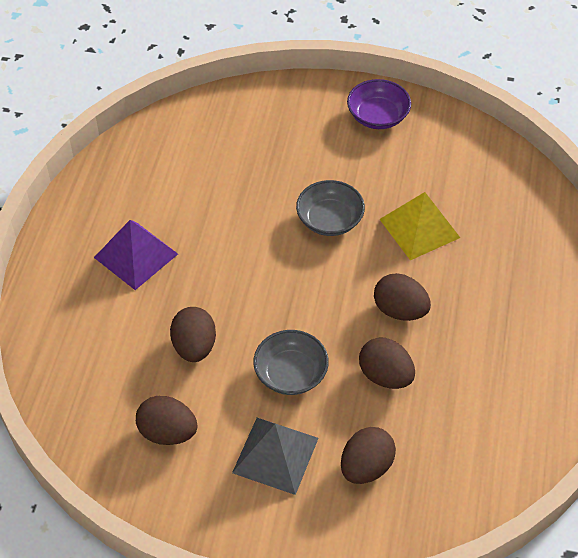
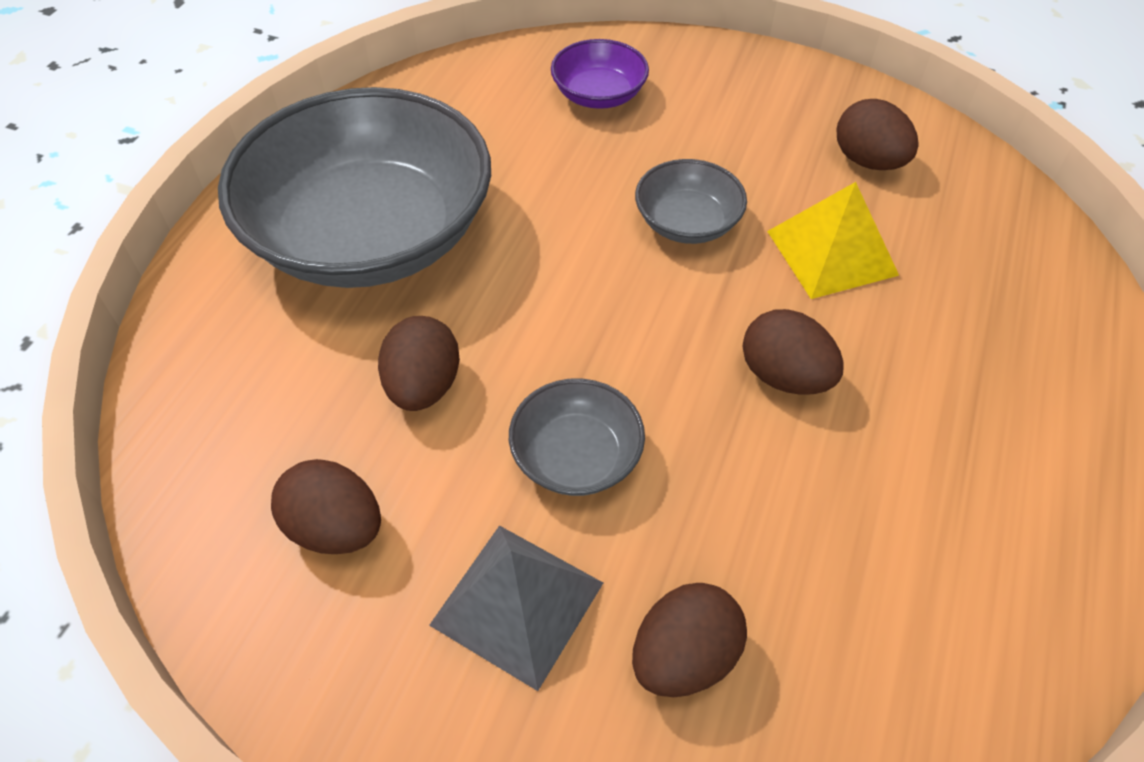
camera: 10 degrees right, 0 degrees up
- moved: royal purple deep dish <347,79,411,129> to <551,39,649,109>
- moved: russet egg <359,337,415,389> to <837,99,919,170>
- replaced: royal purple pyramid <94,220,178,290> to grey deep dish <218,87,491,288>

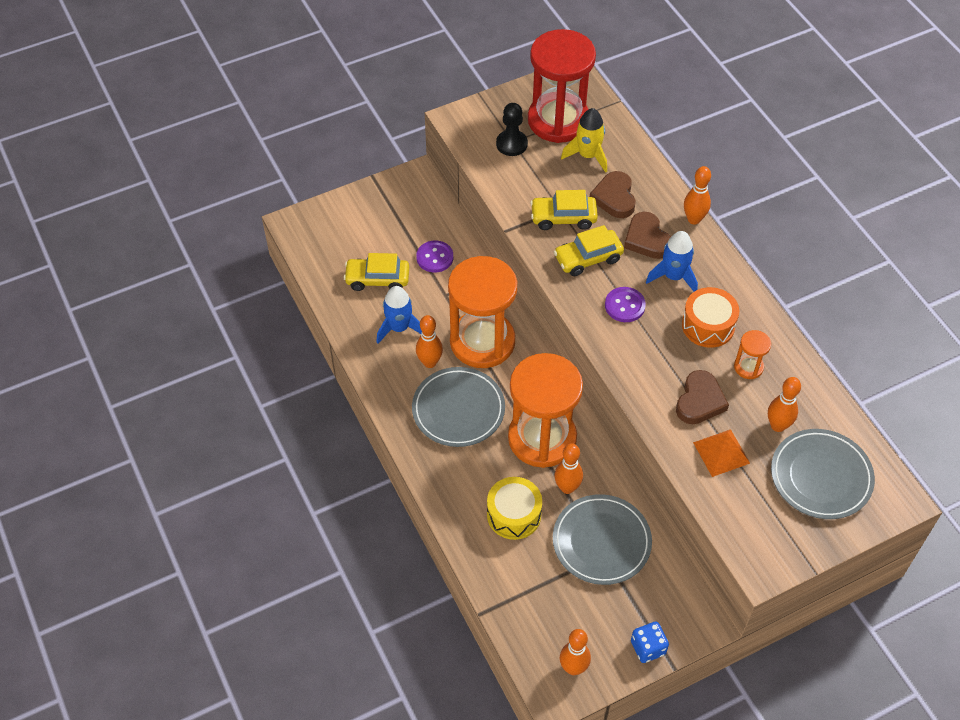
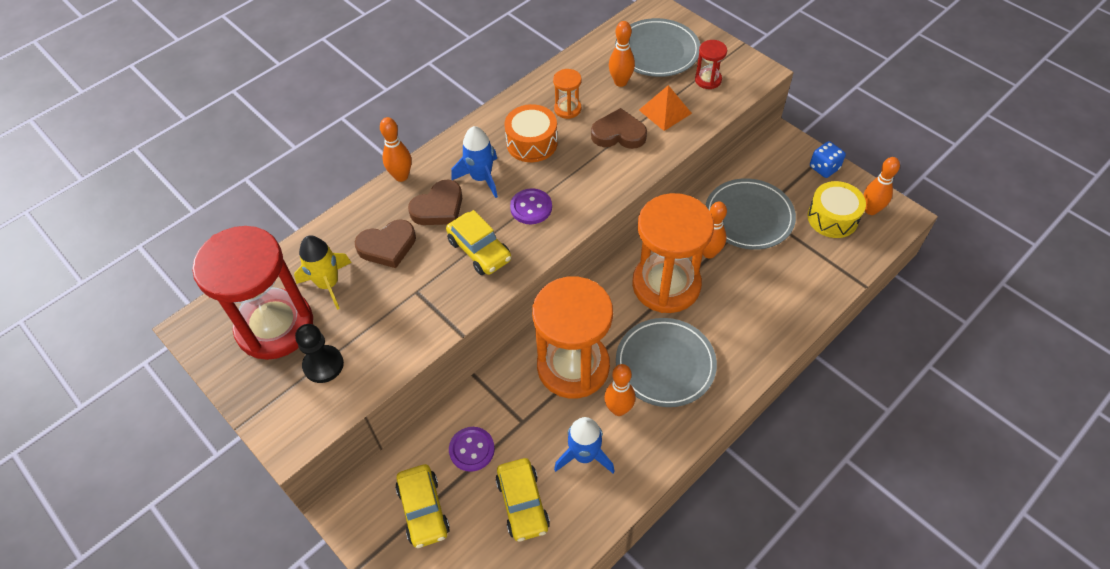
camera: 105 degrees left, 0 degrees up
- added: red sand timer <695,40,727,89>
- moved: yellow drum <487,477,542,540> to <807,181,866,238>
- moved: yellow car <530,190,598,230> to <395,464,450,548>

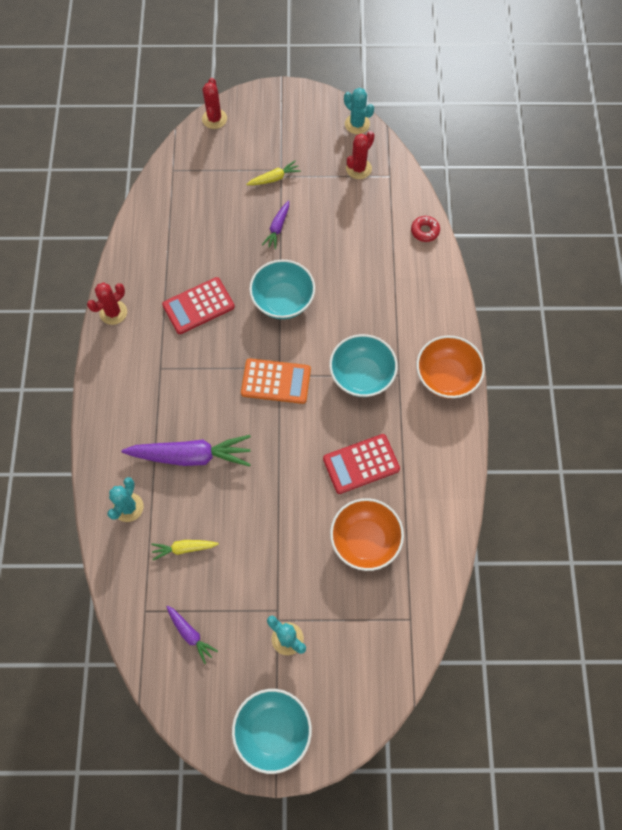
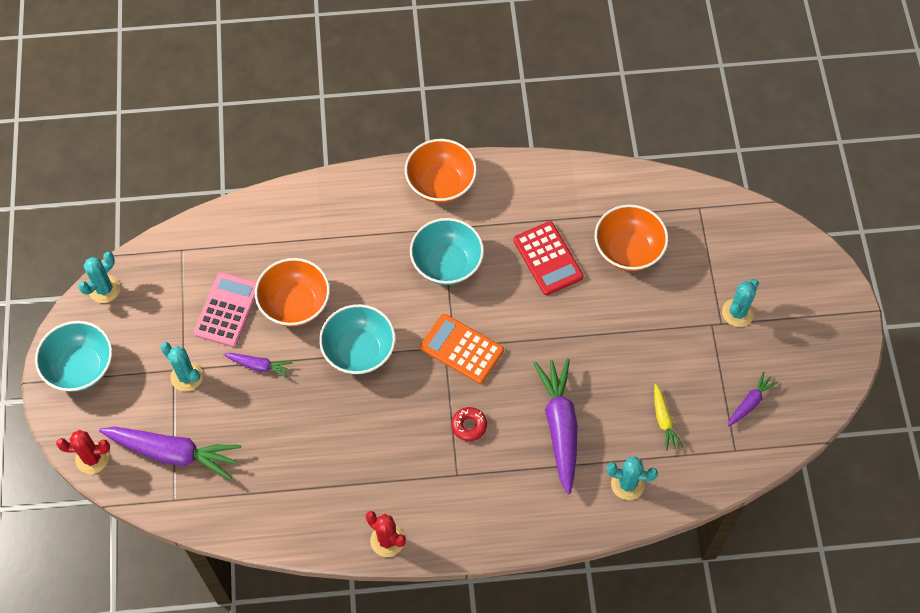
camera: 95 degrees left, 5 degrees down
- removed: red calculator <162,277,235,334>
- removed: red prickly plant <346,131,375,179>
- added: royal purple carrot <99,427,241,480>
- added: rosy calculator <194,272,257,347>
- added: bright orange deep dish <255,258,330,327>
- moved: teal deep dish <232,689,312,774> to <35,321,112,392>
- moved: red donut <411,216,440,242> to <451,407,487,441>
- replaced: yellow carrot <246,160,301,185> to teal prickly plant <160,342,203,392>
- turned: bright orange calculator <241,358,311,404> = <420,314,504,384> 60 degrees counterclockwise

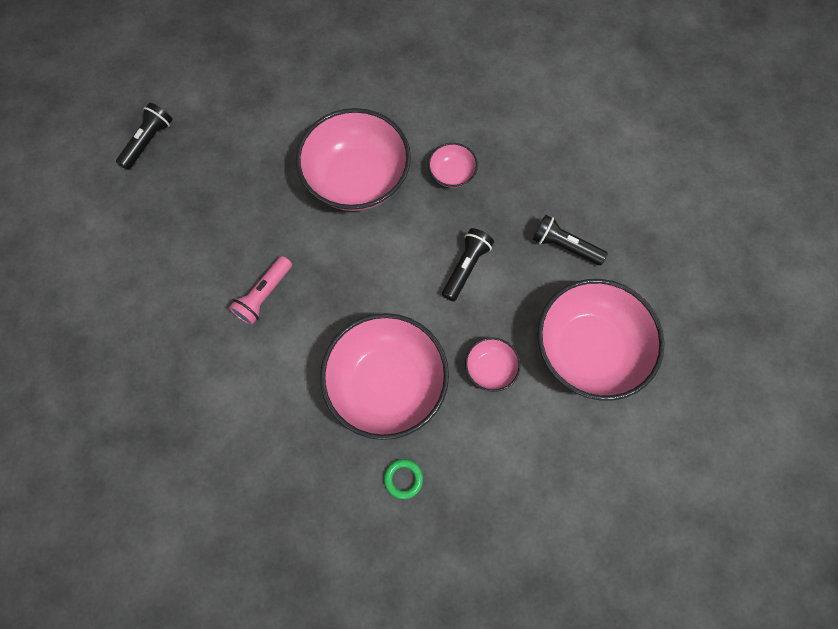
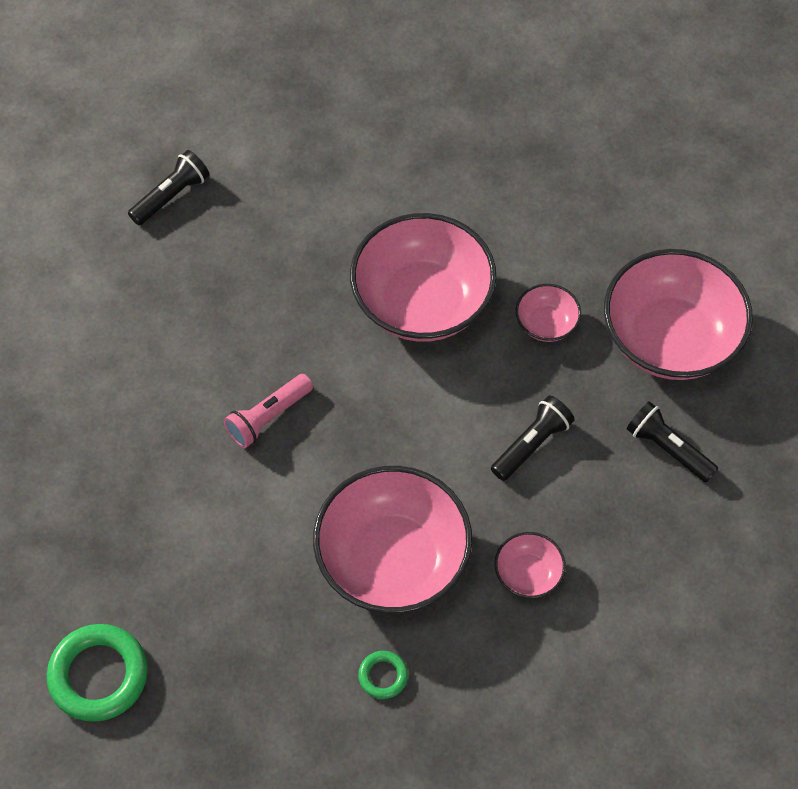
camera: 15 degrees right, 10 degrees down
- added: leaf-green hoop <47,624,148,722>
- moved: rosy deep dish <537,279,665,401> to <604,249,753,380>

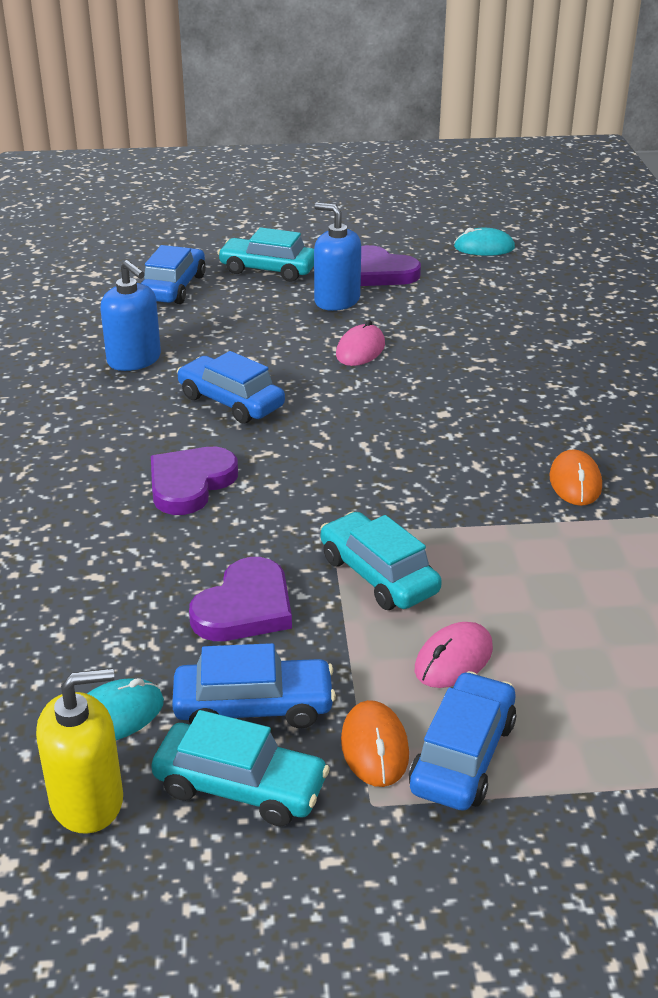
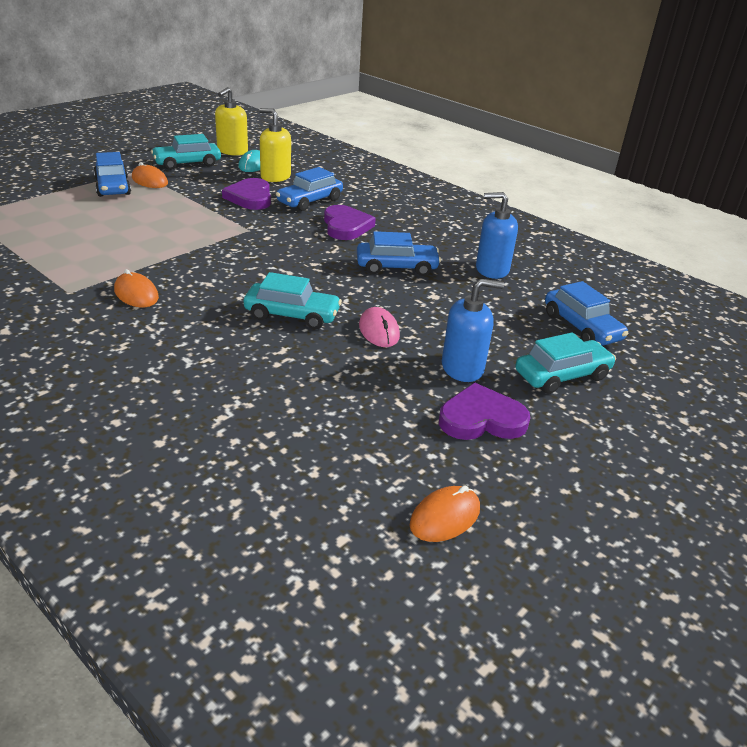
camera: 135 degrees right, 0 degrees up
- removed: rosy computer mouse <415,622,493,688>
- added: yellow soap dispenser <259,108,291,182>
- moved: cobalt car <172,643,336,728> to <276,167,343,211>
- moved: teal car <320,512,442,610> to <244,272,342,329>
- recoloured: teal computer mouse <454,228,515,256> to bright orange computer mouse <410,485,480,542>

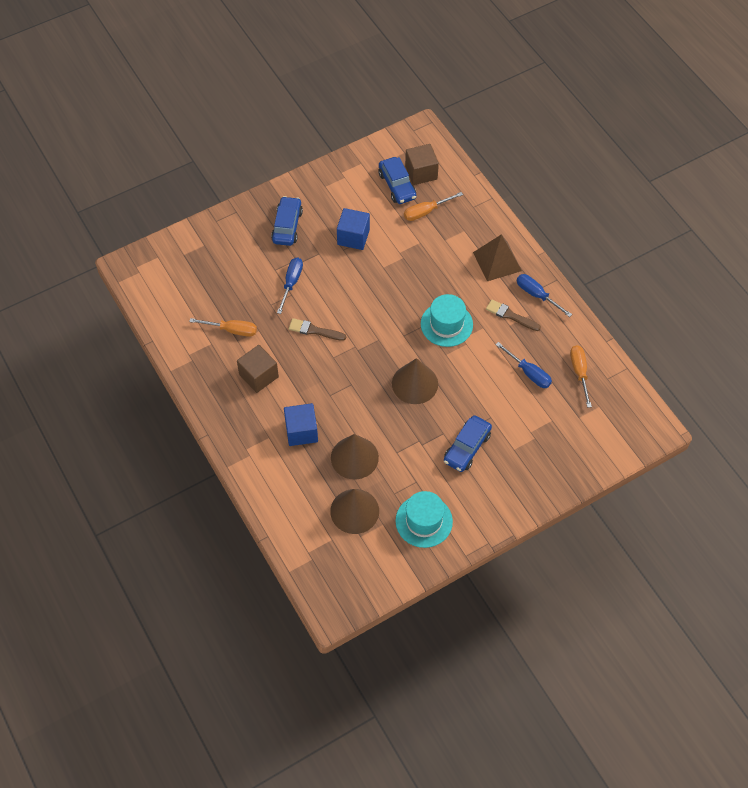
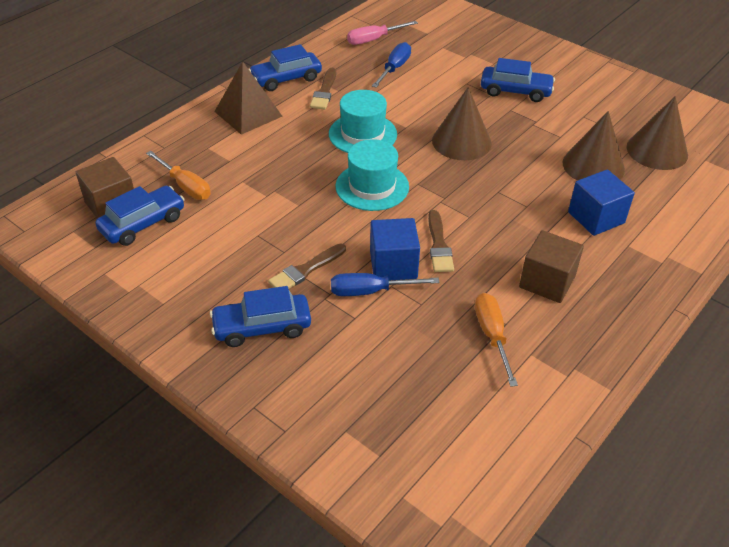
camera: 110 degrees left, 15 degrees down
- added: russet paint brush <268,244,346,289>
- moved: cobalt cube <337,208,370,250> to <370,218,420,280>
- moved: teal top hat <395,491,453,548> to <336,139,409,211>
- replaced: cobalt screwdriver <517,274,572,317> to cobalt car <249,44,322,91>
- recoloured: bright orange screwdriver <570,345,592,408> to rosy screwdriver <347,21,418,45>

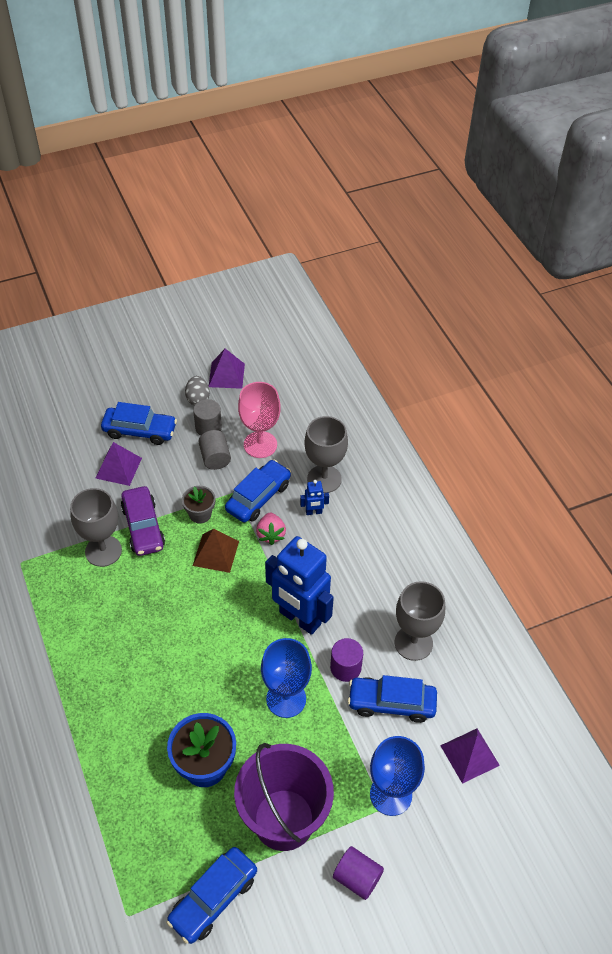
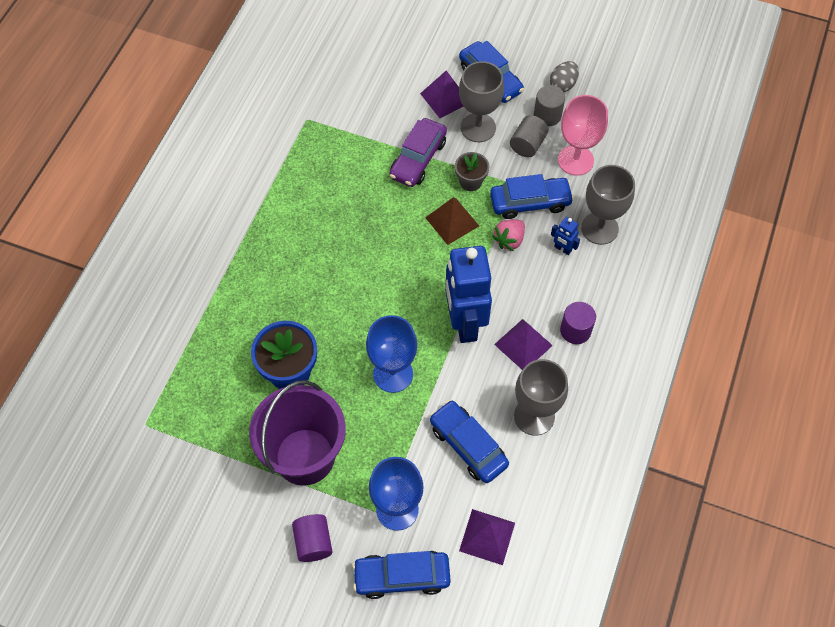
camera: 45 degrees right, 10 degrees up
- moved: grey chalice <70,488,122,567> to <459,61,504,142>
- moved: cobalt car <166,847,257,944> to <352,551,451,599>
- moved: royal purple pyramid <209,349,245,389> to <494,319,553,370>
- moved: royal purple cylinder <330,638,363,682> to <560,302,596,344>

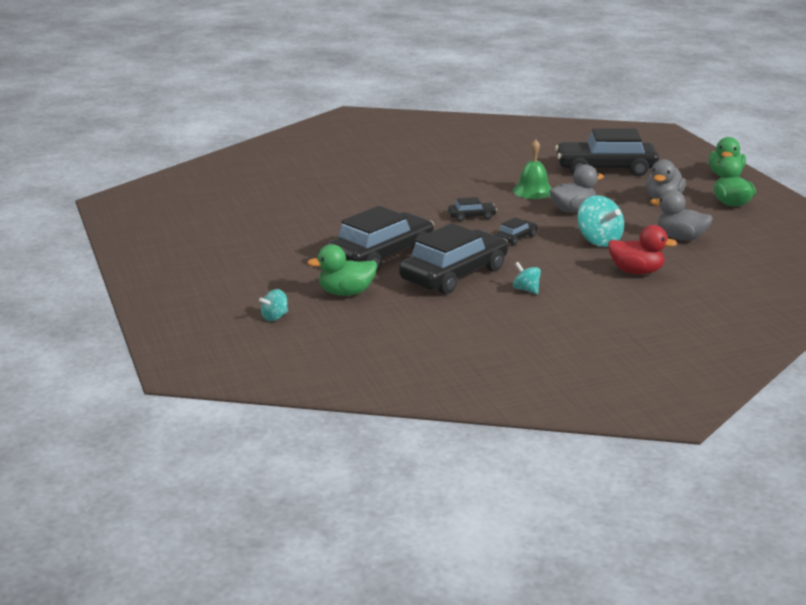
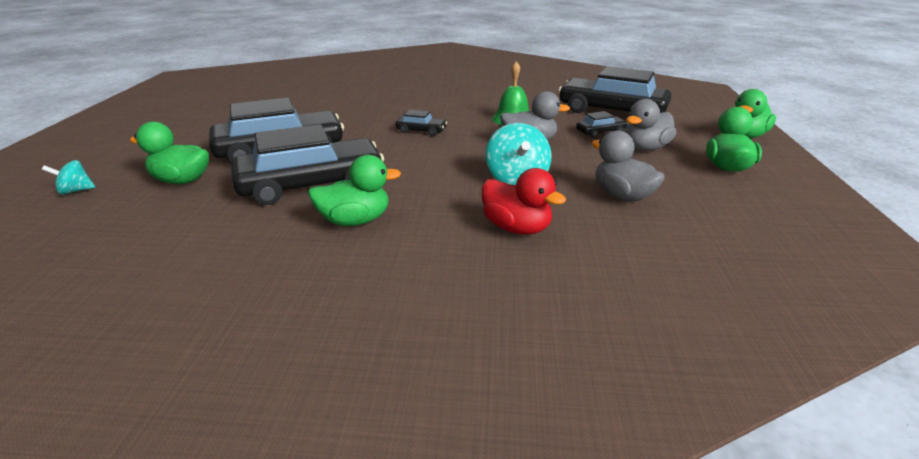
camera: 25 degrees right, 5 degrees up
- moved: jet-black car <495,217,538,246> to <576,111,627,138>
- replaced: teal spinning top <513,262,541,294> to leaf-green duck <308,155,401,226>

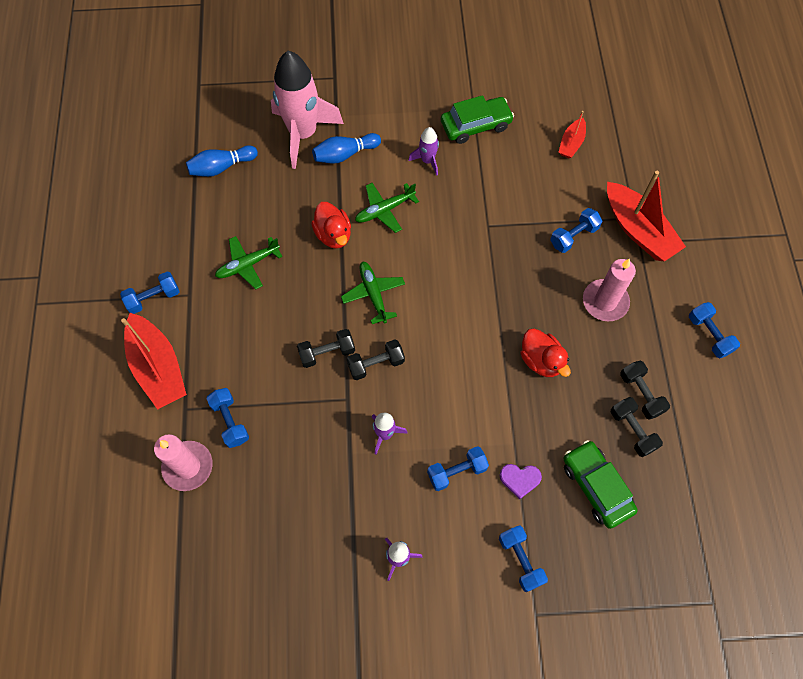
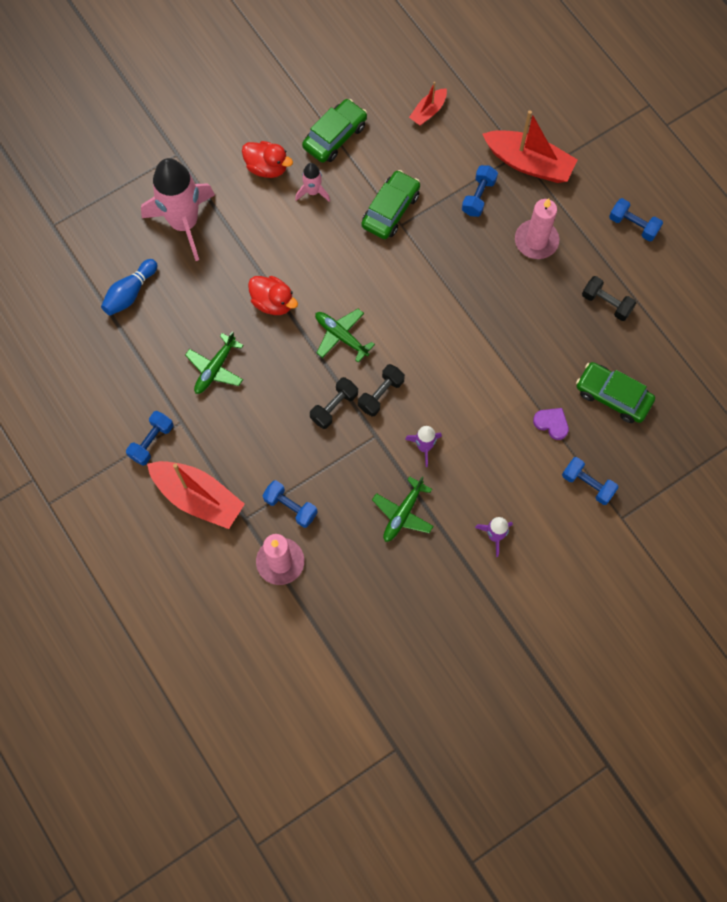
camera: 30 degrees left, 5 degrees up
- removed: cobalt skittle <312,133,381,164>
- removed: cobalt hand weight <427,446,489,491>
- removed: jet-black hand weight <611,397,663,457>
- added: leaf-green car <361,170,420,239>
- moved: leaf-green plane <355,183,419,233> to <372,476,434,542>
- moved: red duck <520,328,571,377> to <242,141,293,178>
- recoloured: royal purple rocket <408,127,439,176> to rosy rocket <295,163,330,202>
- turned: royal purple heart shape <500,464,542,499> = <533,408,569,440> 120 degrees counterclockwise
- turned: red boat <558,111,586,158> = <409,82,447,126> 45 degrees clockwise

